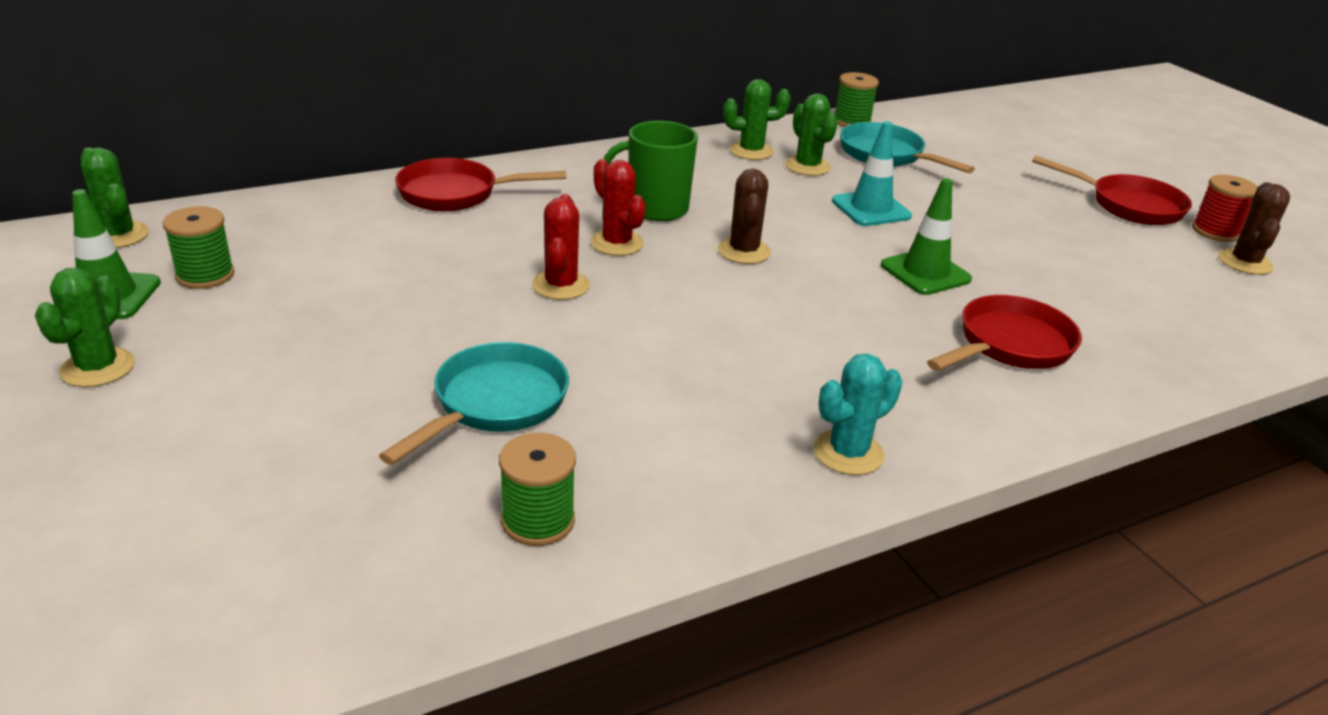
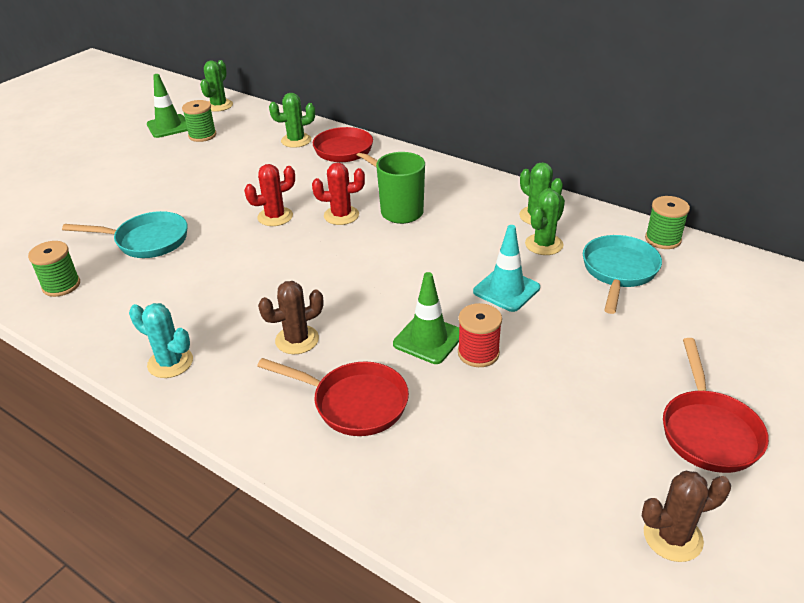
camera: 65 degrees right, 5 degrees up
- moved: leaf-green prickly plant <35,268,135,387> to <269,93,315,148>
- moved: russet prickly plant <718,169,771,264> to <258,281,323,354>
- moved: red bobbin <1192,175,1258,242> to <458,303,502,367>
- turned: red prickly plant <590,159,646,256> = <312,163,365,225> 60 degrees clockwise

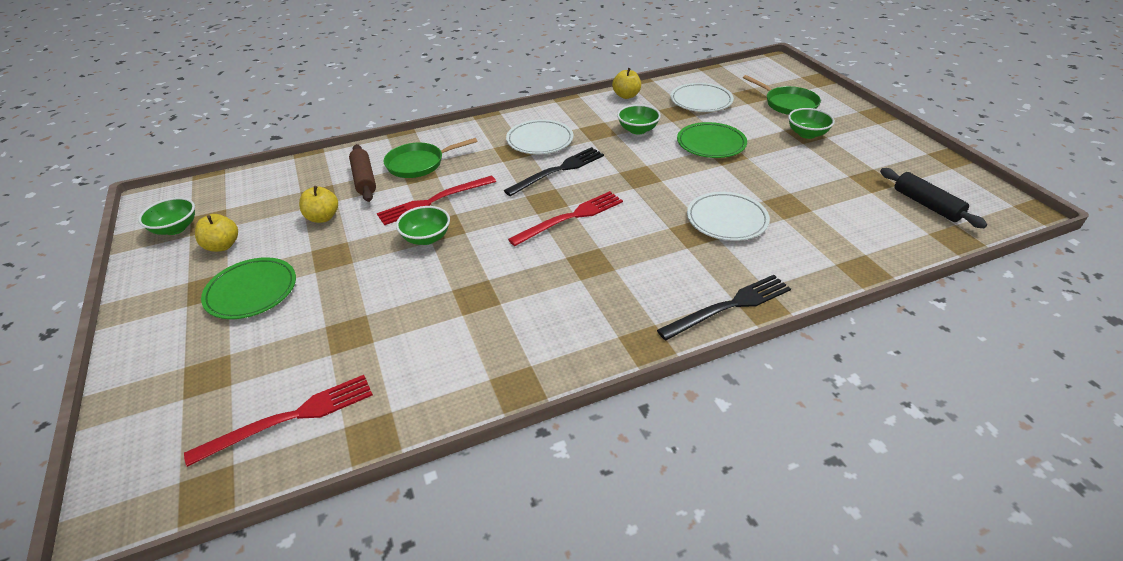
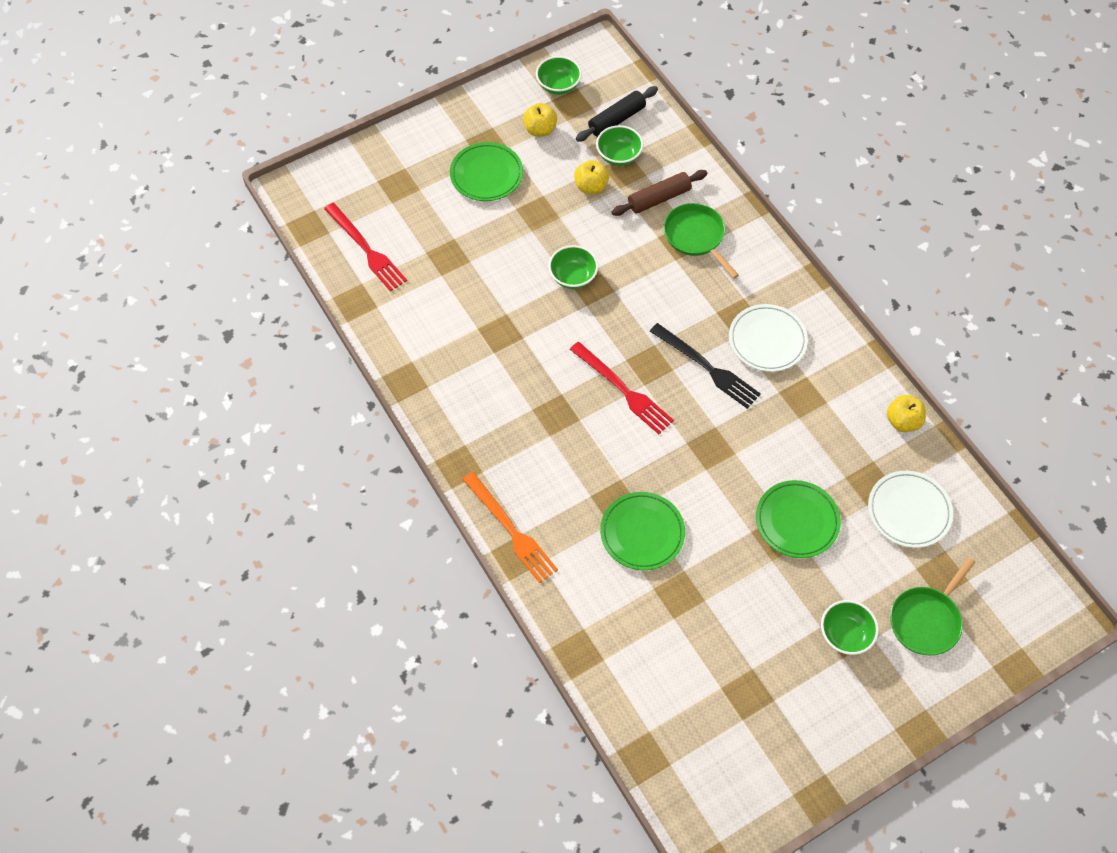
camera: 80 degrees right, 20 degrees up
- removed: red table fork <377,176,496,225>
- moved: leaf-green deep dish <617,104,661,134> to <596,125,643,166>
- moved: jet-black dough roller <880,168,987,228> to <576,86,658,142>
- recoloured: jet-black table fork <657,275,791,341> to bright orange table fork <462,472,558,583>
- recoloured: snow-white dinner plate <687,192,770,241> to leaf-green dinner plate <600,492,685,570>

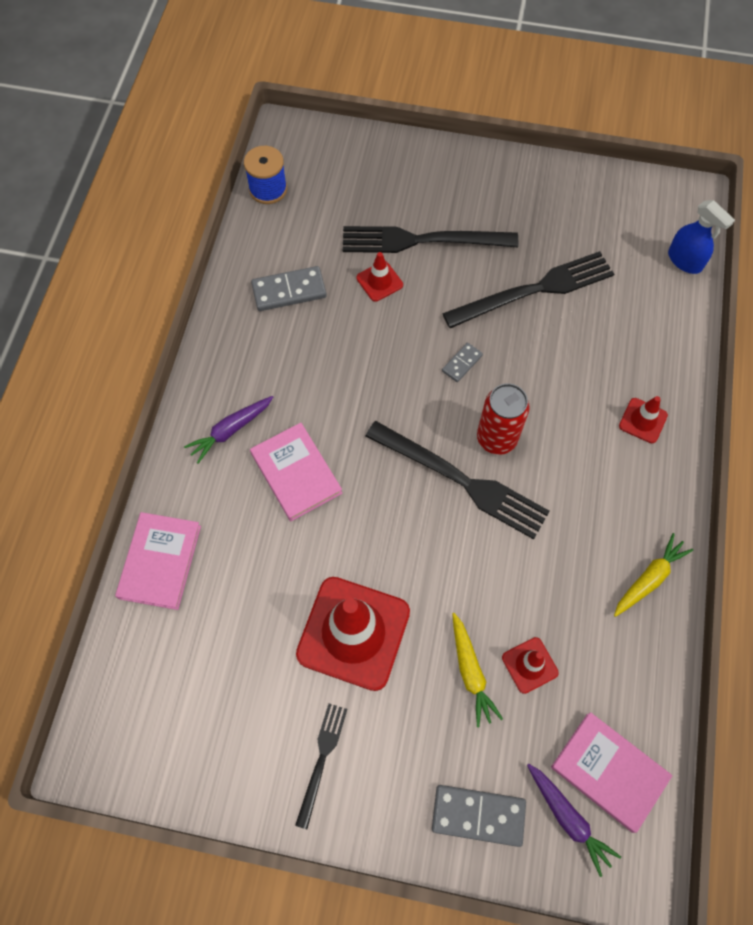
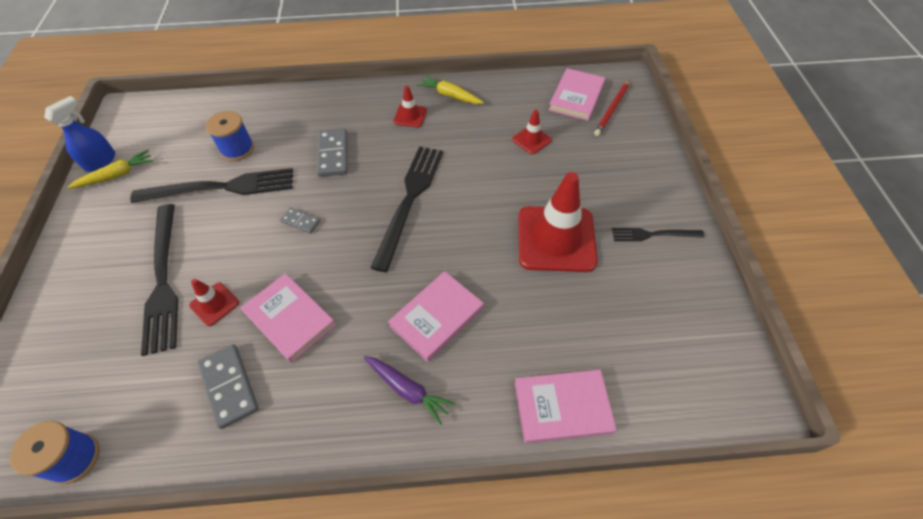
camera: 105 degrees left, 10 degrees down
- removed: red soda can <477,383,530,455>
- added: cobalt bobbin <206,111,254,161>
- added: rosy hardback <241,273,336,363>
- moved: grey domino piece <432,785,526,847> to <317,129,348,177>
- moved: yellow carrot <452,613,503,727> to <67,150,153,189>
- moved: red traffic cone <619,396,668,443> to <393,86,427,128>
- moved: cobalt spray cleaner <668,200,735,274> to <44,96,115,172>
- replaced: royal purple carrot <527,764,621,877> to red pencil <594,80,630,136>
- turned: jet-black table fork <442,251,614,328> = <130,168,293,203> 120 degrees clockwise

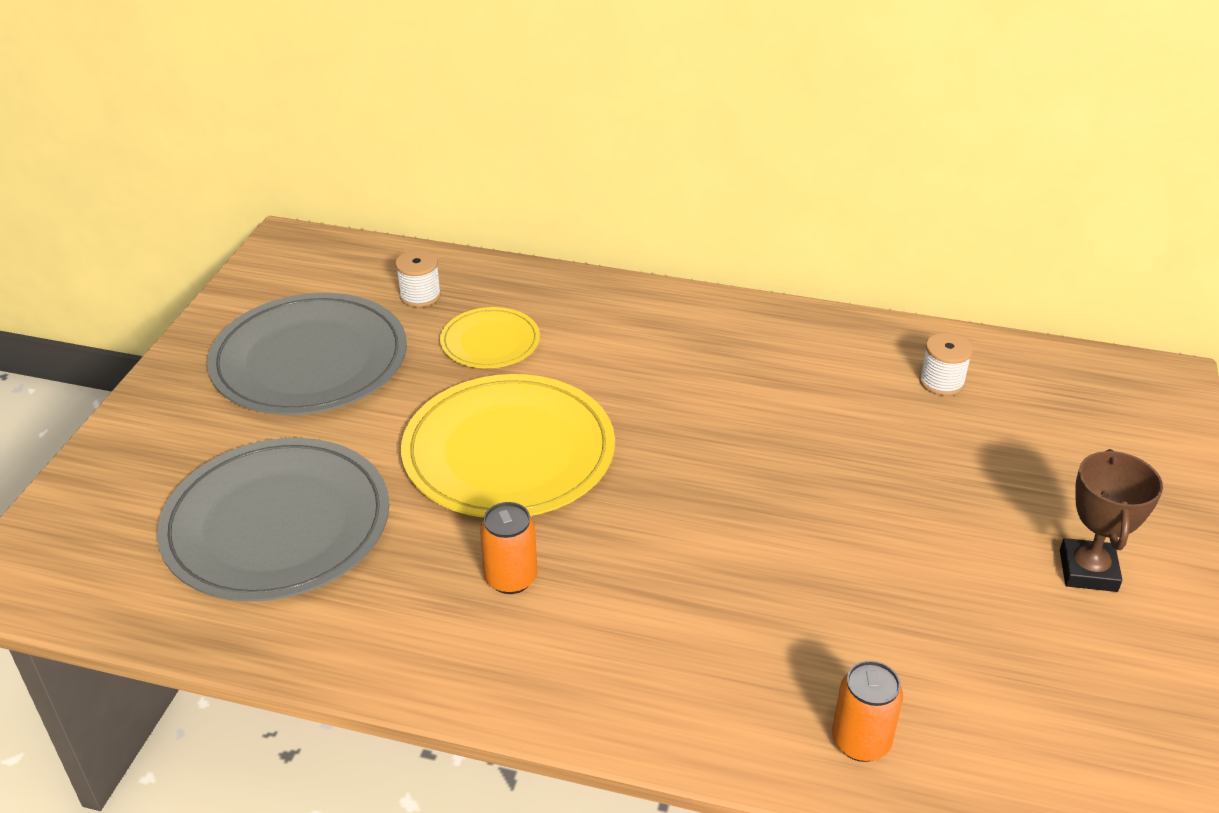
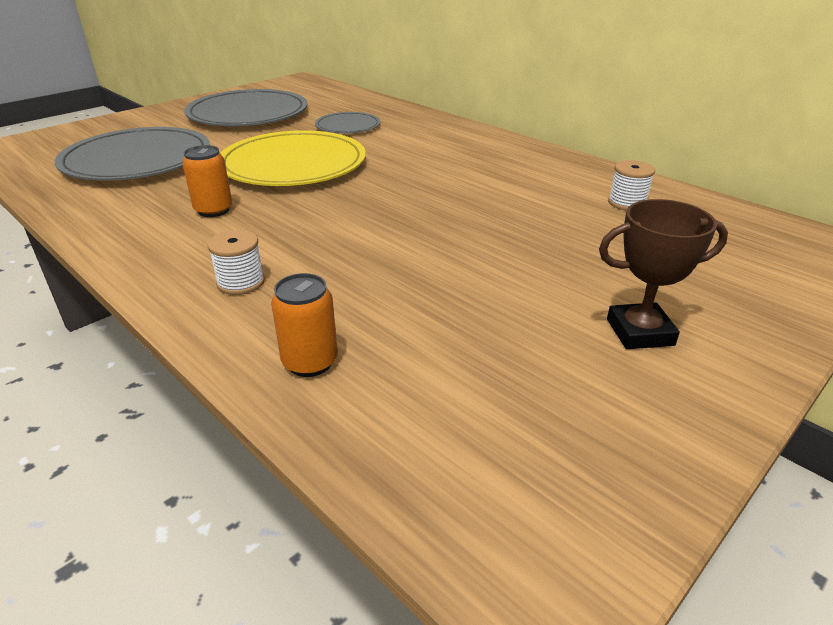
camera: 30 degrees right, 5 degrees down
- moved: snow-white bobbin <395,250,441,308> to <207,230,265,295>
- recoloured: yellow dinner plate <440,307,540,368> to grey dinner plate <315,112,381,133>
- turned: russet award cup <1060,449,1163,592> = <599,199,728,349> 45 degrees clockwise

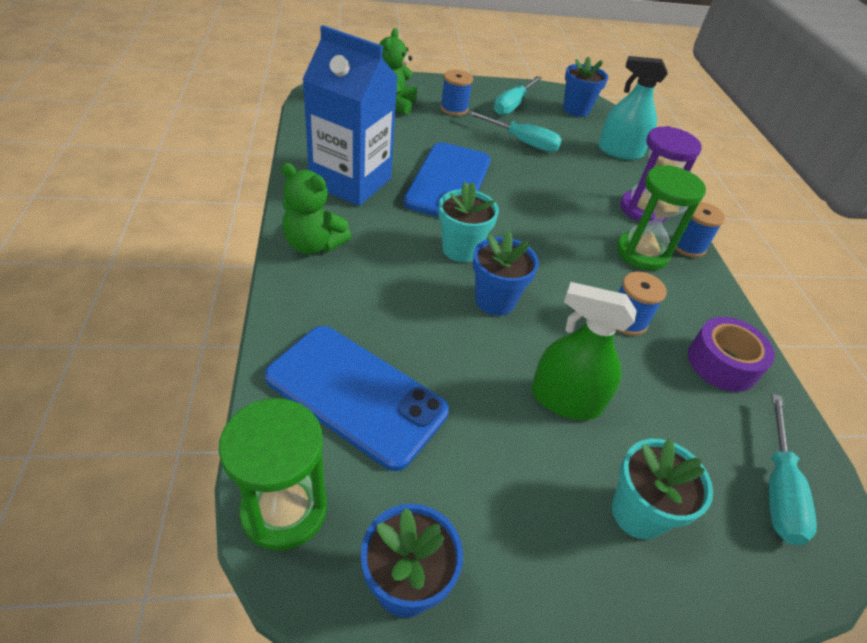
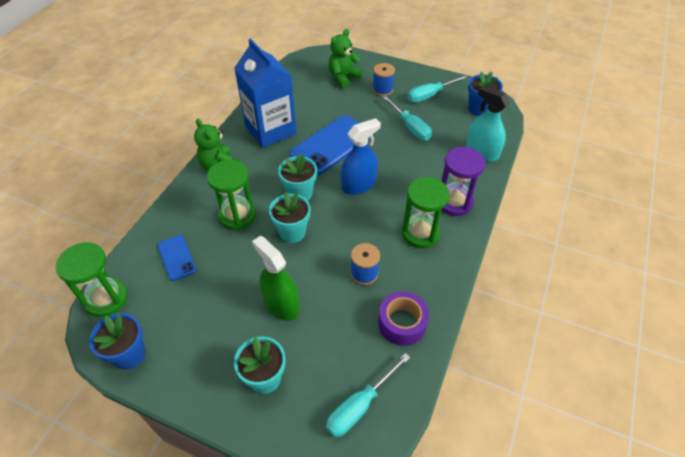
camera: 35 degrees right, 5 degrees up
- removed: cobalt bobbin <675,202,725,258>
- added: leaf-green sand timer <207,160,256,230>
- added: cobalt spray cleaner <341,118,381,195>
- recoloured: cobalt flower pot <473,231,539,316> to teal flower pot <269,192,310,243>
- resized: cobalt smartphone <264,326,449,471> = <158,235,196,281> x0.52

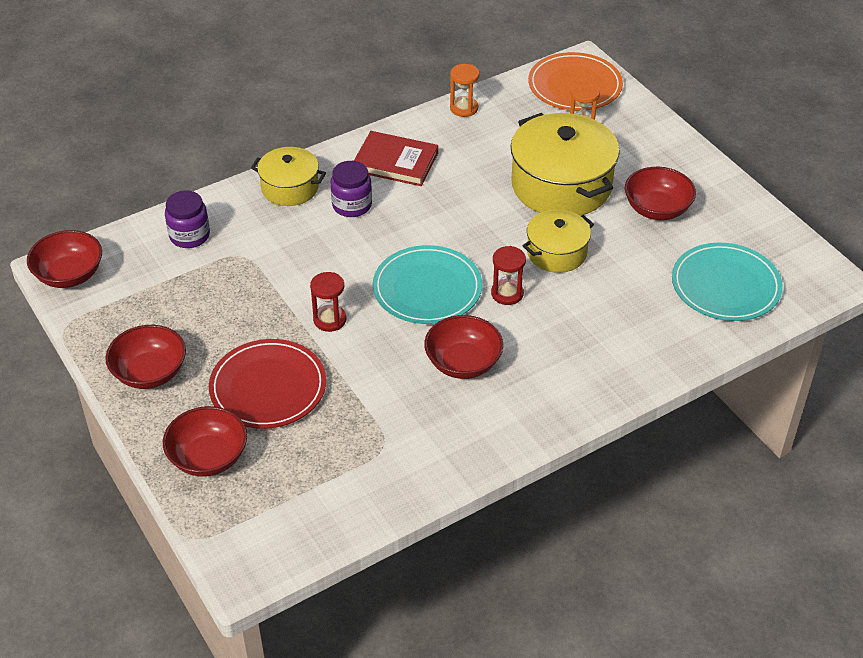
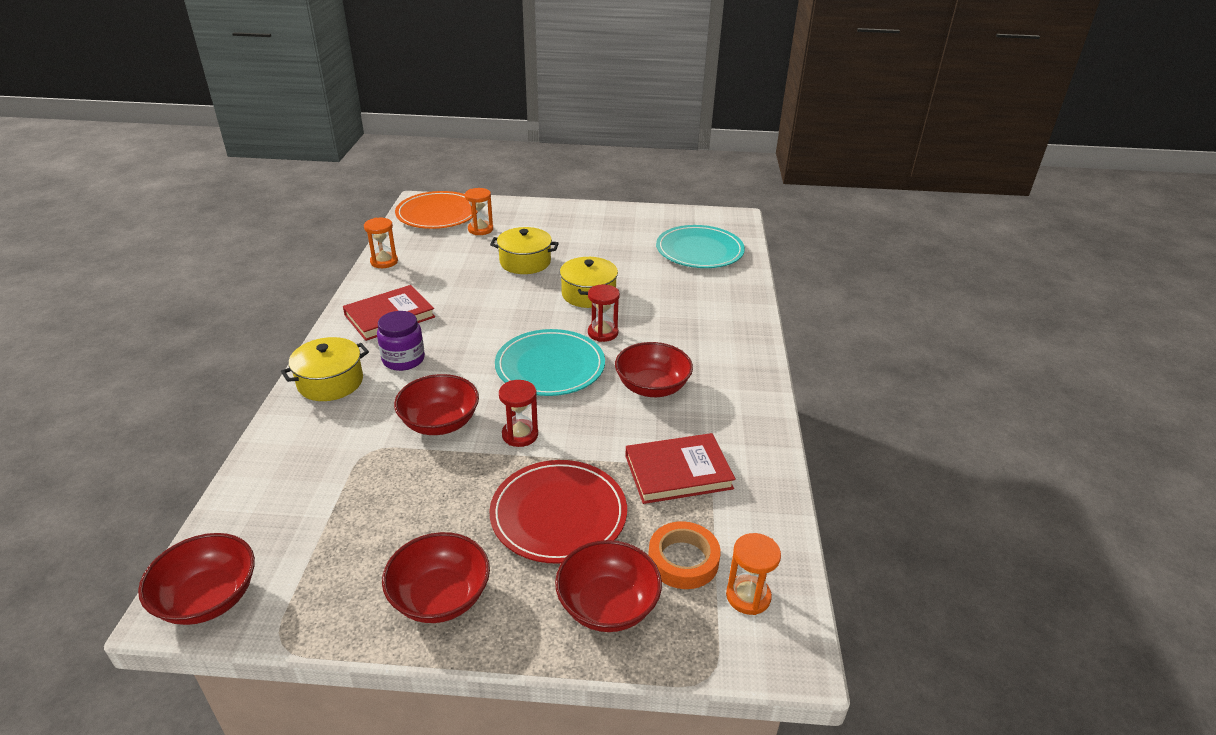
camera: 55 degrees left, 10 degrees down
- removed: royal purple jam jar <165,190,210,248>
- added: red hardback <625,433,736,504>
- added: bright orange roll of tape <648,521,721,589>
- added: bright orange sand timer <726,533,781,615>
- moved: red deep dish <625,167,696,220> to <394,374,479,435>
- resized: yellow pot <511,113,620,216> = <490,227,559,274> x0.57

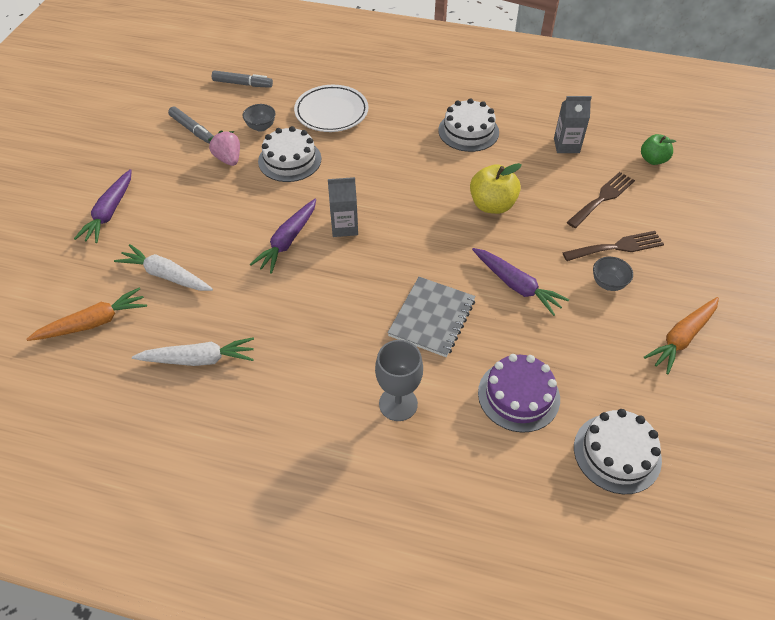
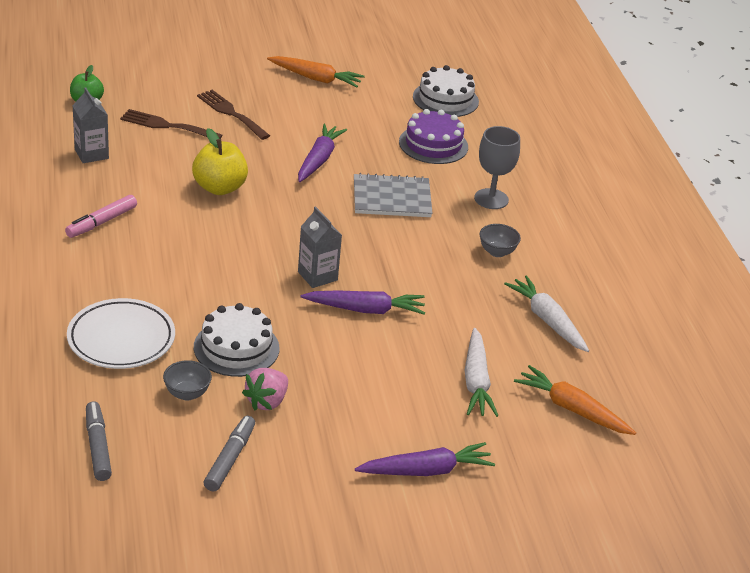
camera: 120 degrees left, 15 degrees down
- moved: grey deep dish <593,257,633,291> to <480,224,521,257>
- replaced: snow-white layer cake <438,98,499,152> to rosy marker pen <65,195,137,238>

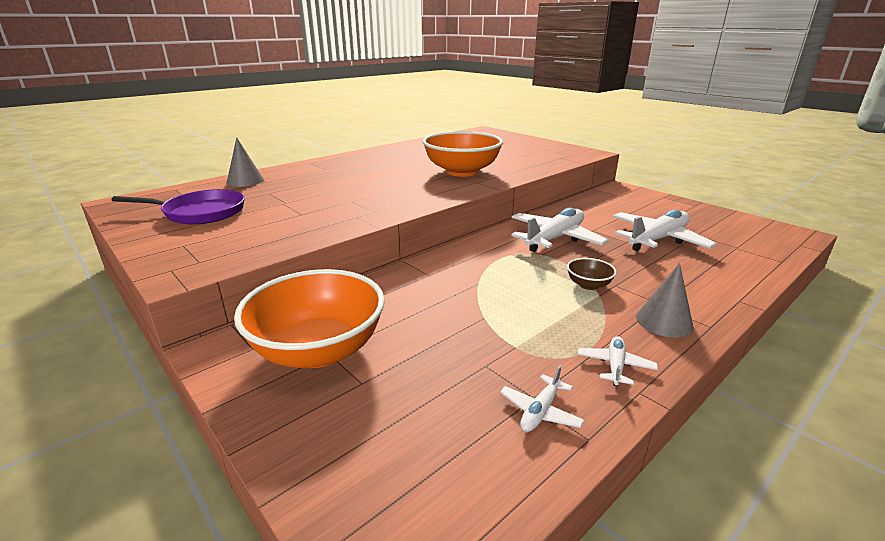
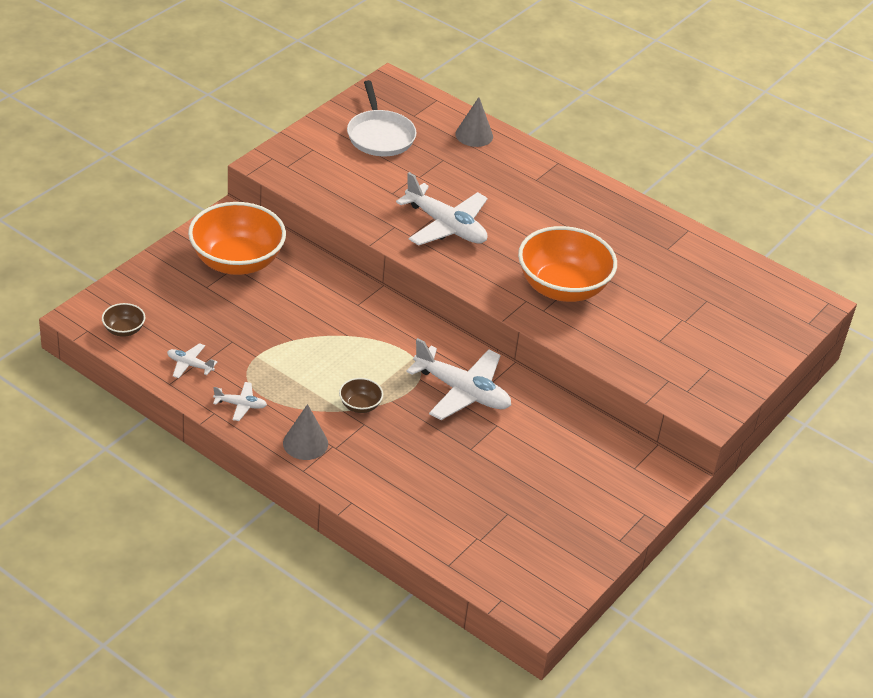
camera: 75 degrees right, 15 degrees up
- added: russet deep dish <102,303,145,337>
- moved: snow-white plane <613,209,717,251> to <396,172,488,246>
- recoloured: royal purple frying pan <112,189,245,225> to snow-white frying pan <347,80,417,156>

